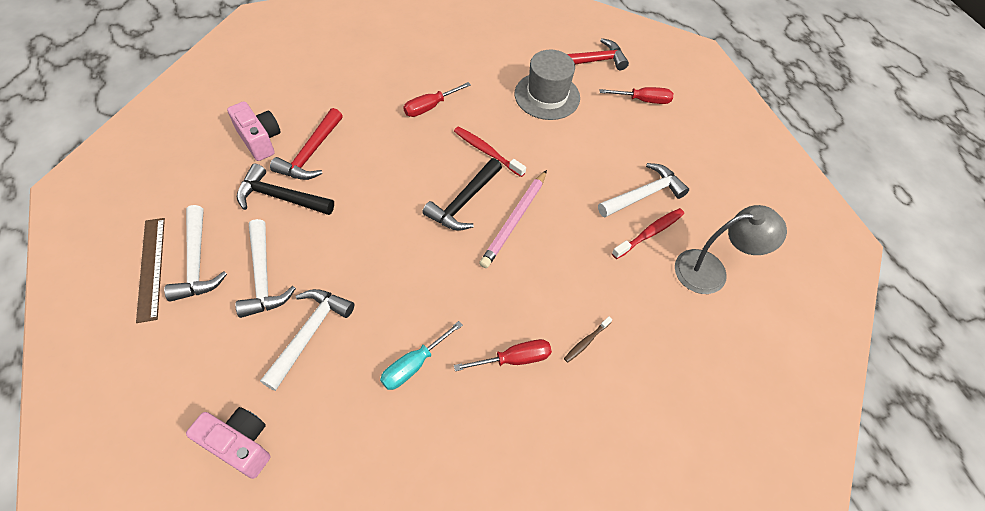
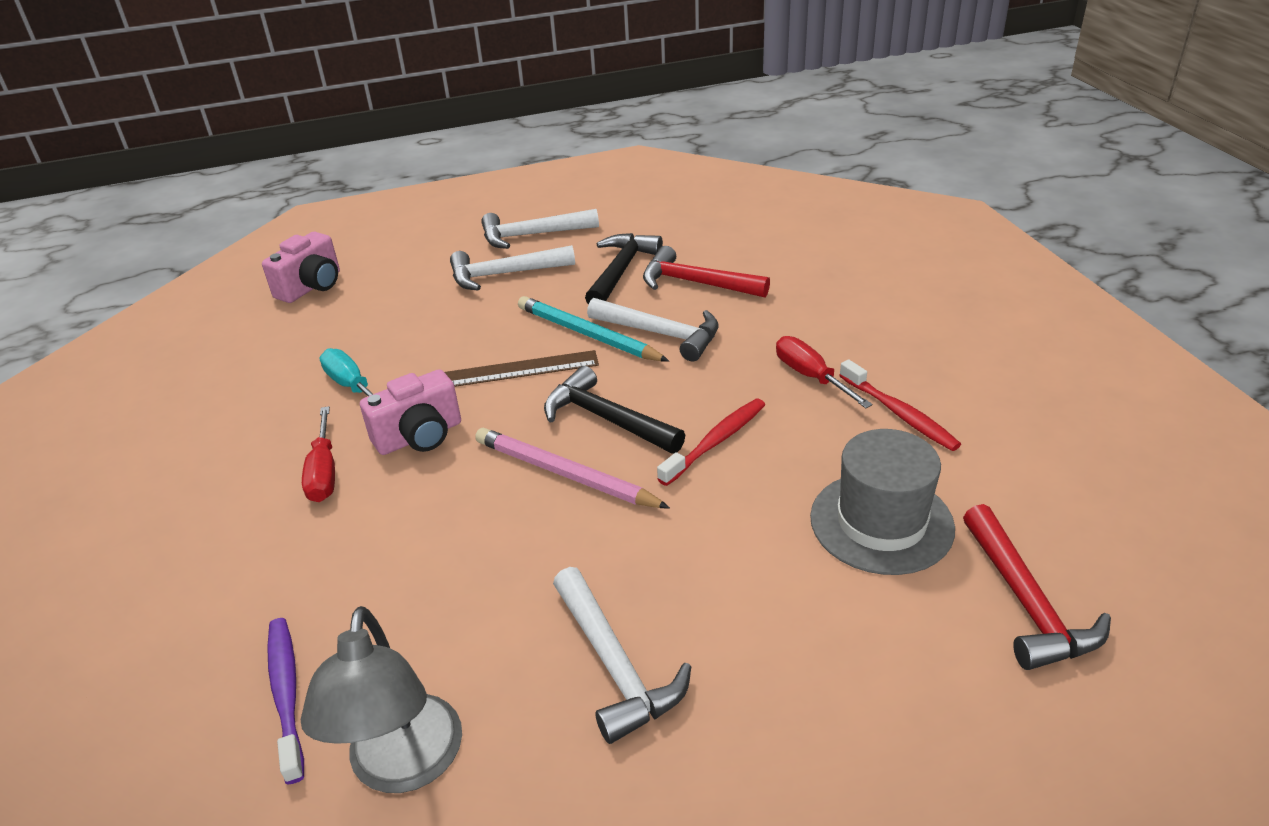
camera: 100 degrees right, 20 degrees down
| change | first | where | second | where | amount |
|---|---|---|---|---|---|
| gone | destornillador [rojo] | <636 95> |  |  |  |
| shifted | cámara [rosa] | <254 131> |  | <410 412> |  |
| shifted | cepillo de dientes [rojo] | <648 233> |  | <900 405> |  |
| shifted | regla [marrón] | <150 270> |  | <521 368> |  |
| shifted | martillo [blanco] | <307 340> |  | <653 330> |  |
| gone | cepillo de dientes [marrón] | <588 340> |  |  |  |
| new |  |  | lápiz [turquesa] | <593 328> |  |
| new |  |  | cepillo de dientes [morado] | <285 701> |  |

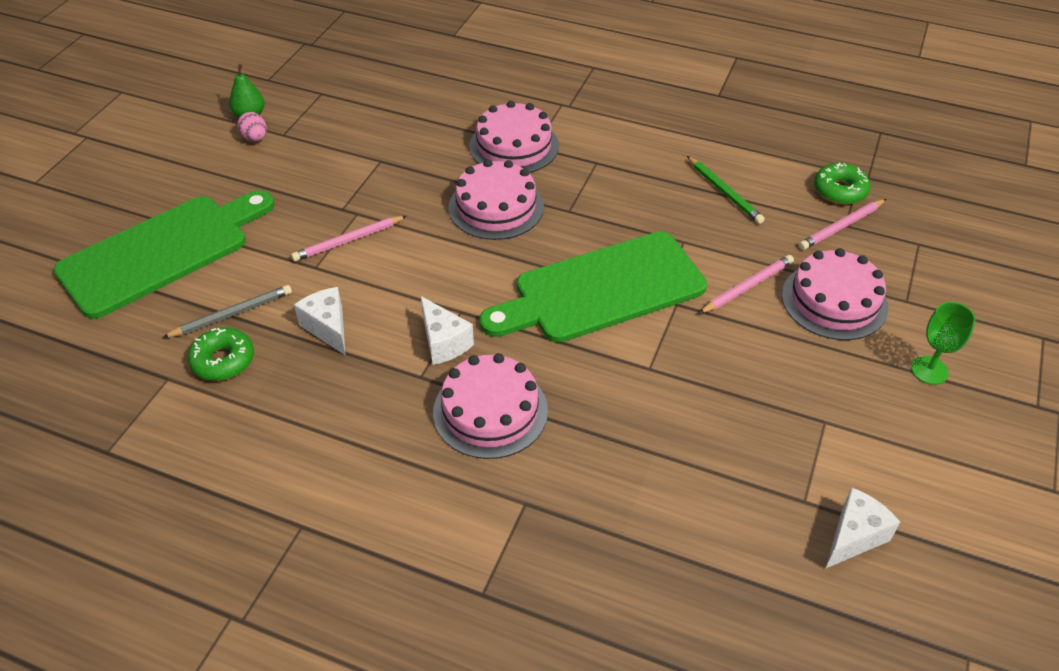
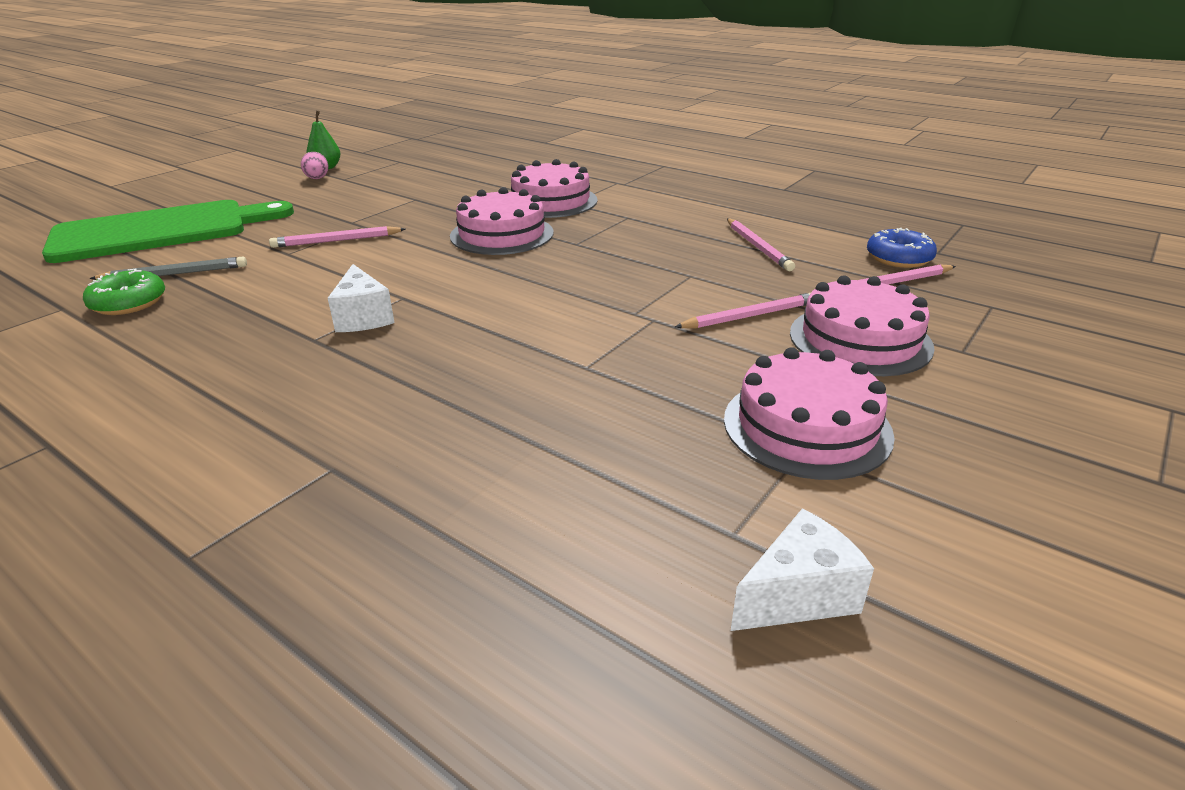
camera: 15 degrees right, 15 degrees down
| change | first | where | second | where | amount |
|---|---|---|---|---|---|
| repainted | lápiz [verde] | <726 190> | lápiz [rosa] | <761 244> |  |
| repainted | rosquilla [verde] | <842 183> | rosquilla [azul] | <902 248> |  |
| gone | tabla de cortar [verde] | <593 287> |  |  |  |
| gone | queso [blanco] | <320 321> |  |  |  |
| gone | copa [verde] | <943 343> |  |  |  |
| shifted | tarta [rosa] | <490 406> |  | <809 413> |  |

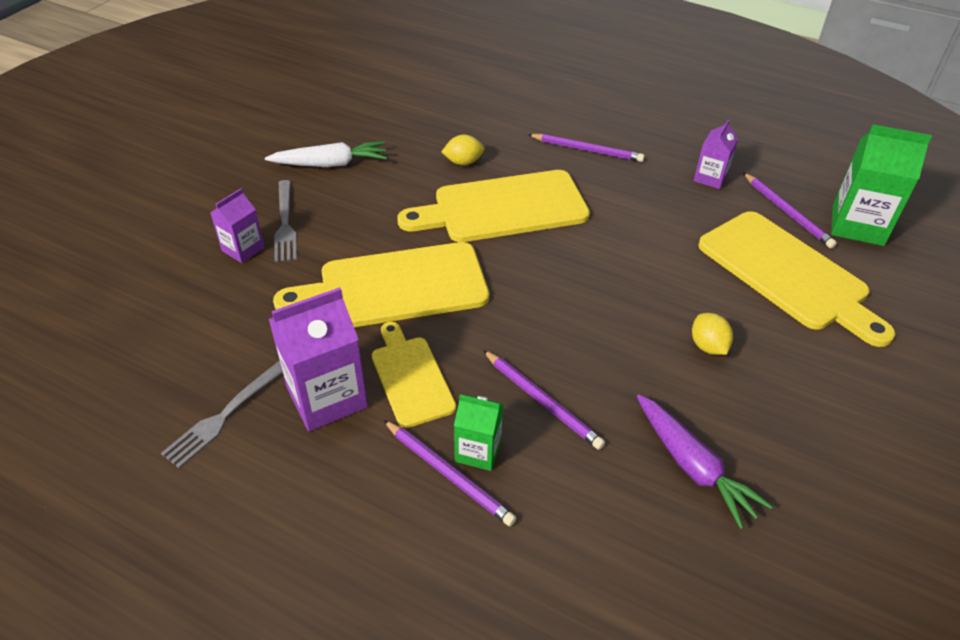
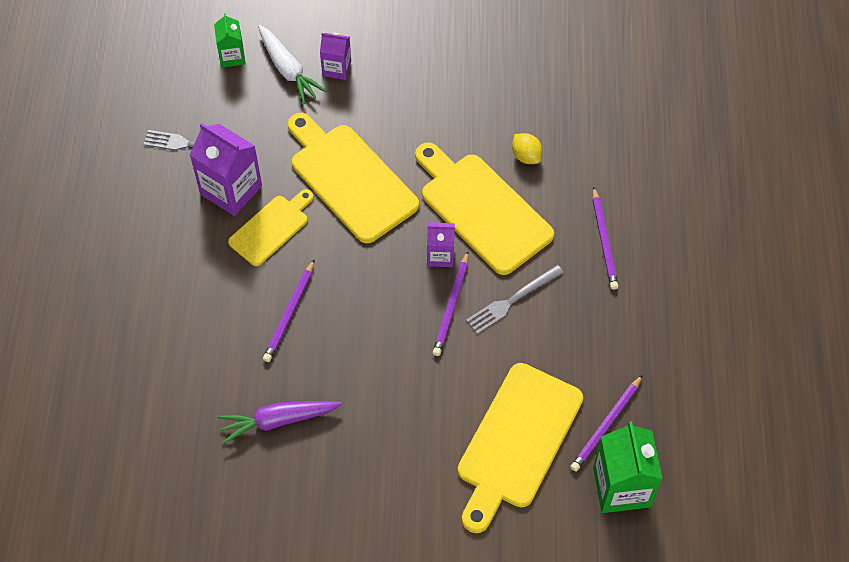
camera: 65 degrees right, 15 degrees up
| change | first | where | second | where | amount |
|---|---|---|---|---|---|
| shifted | cartón de leche [morado] | <716 154> |  | <441 244> |  |
| shifted | zanahoria [blanco] | <326 154> |  | <292 64> |  |
| shifted | tenedor [gris] | <285 221> |  | <515 299> |  |
| gone | limón [amarillo] | <712 334> |  |  |  |
| rotated | zanahoria [morado] | <705 461> |  | <279 422> | 45 degrees clockwise |
| shifted | cartón de leche [verde] | <479 433> |  | <230 40> |  |
| shifted | lápiz [morado] | <449 473> |  | <451 303> |  |

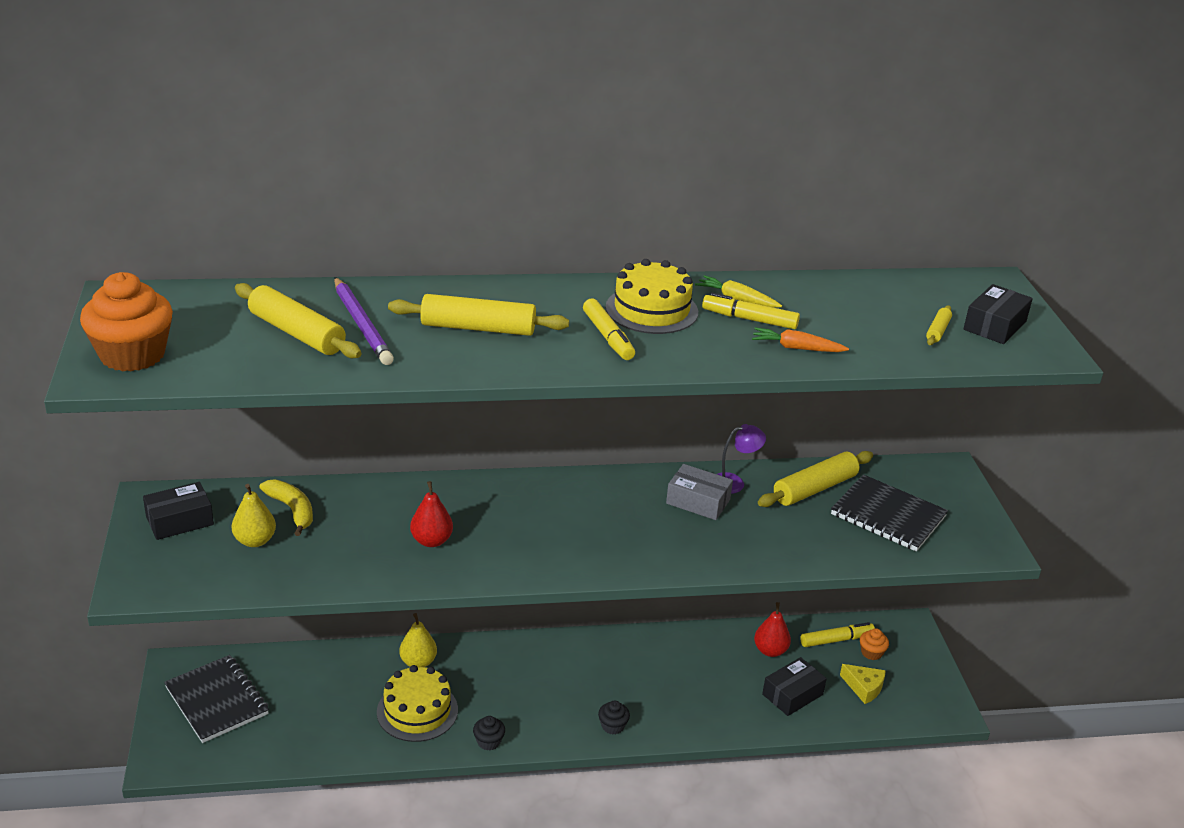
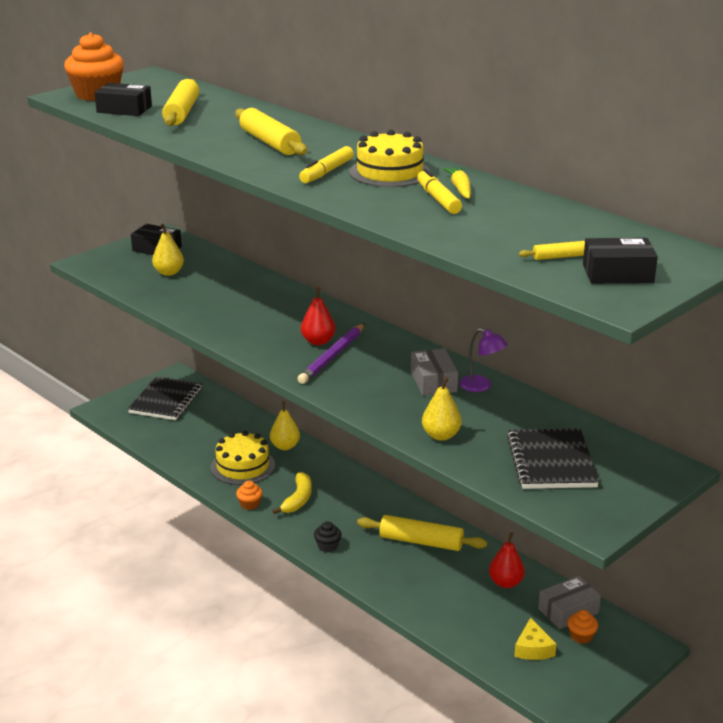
camera: 55 degrees right, 5 degrees down
| change | first | where | second | where | amount |
|---|---|---|---|---|---|
| shifted | lápiz [morado] | <364 321> |  | <331 353> |  |
| gone | zanahoria [naranja] | <800 339> |  |  |  |
| shifted | rodillo [amarillo] | <815 479> |  | <422 533> |  |
| shifted | plátano [amarillo] | <286 507> |  | <292 493> |  |
| shifted | pera [rojo] | <431 514> |  | <318 316> |  |
| swapped | rotulador [amarillo] | <837 634> | caja [gris] | <569 602> |  |
| shifted | caja [negro] | <794 686> |  | <123 99> |  |
| repainted | magdalena [negro] | <489 733> | magdalena [naranja] | <249 495> |  |
| new |  |  | pera [amarillo] | <442 409> |  |

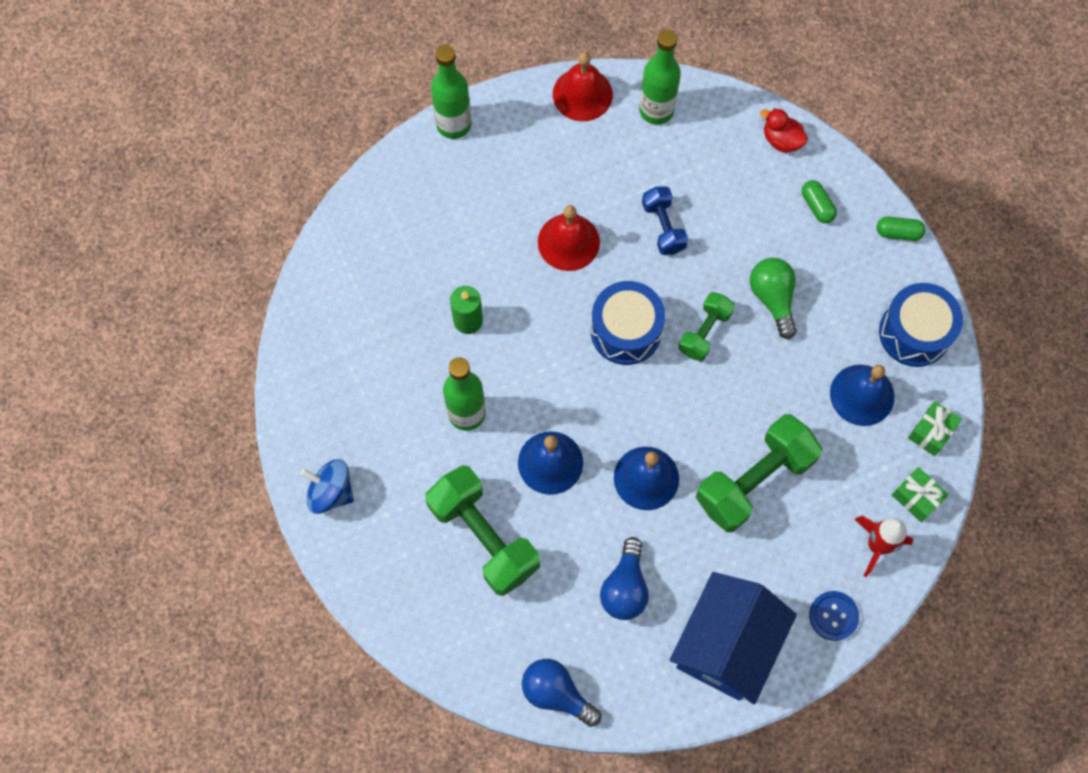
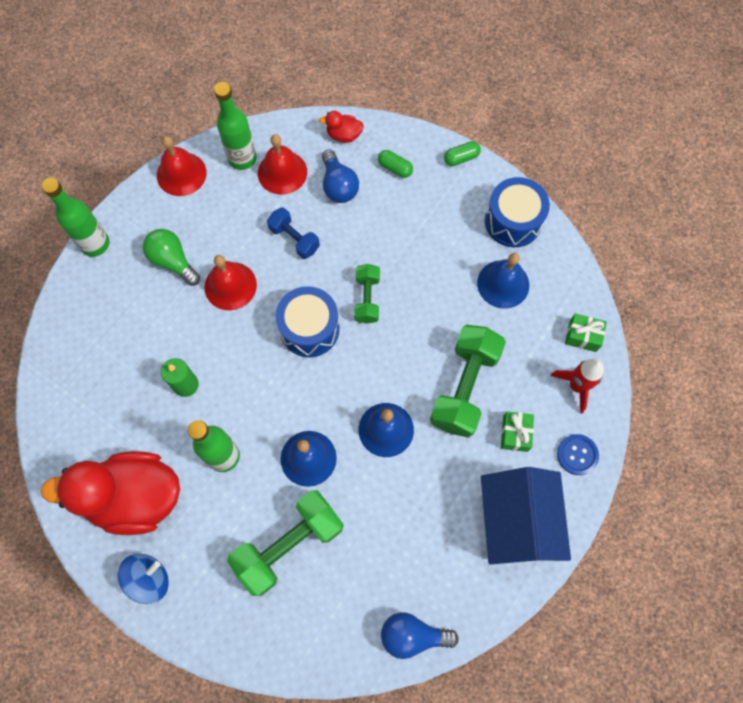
camera: 30 degrees left, 0 degrees up
| change | first | where | second | where | amount |
|---|---|---|---|---|---|
| shifted | bombilla [verde] | <773 298> |  | <171 257> |  |
| shifted | regalo [verde] | <935 428> |  | <517 431> |  |
| rotated | peonza [azul] | <327 486> |  | <143 579> | 150 degrees clockwise |
| rotated | mancuerna [verde] | <482 530> |  | <285 543> | 60 degrees counterclockwise |
| shifted | bombilla [azul] | <624 578> |  | <340 176> |  |
| new |  |  | campana [rojo] | <282 164> |  |
| new |  |  | pato [rojo] | <110 493> |  |

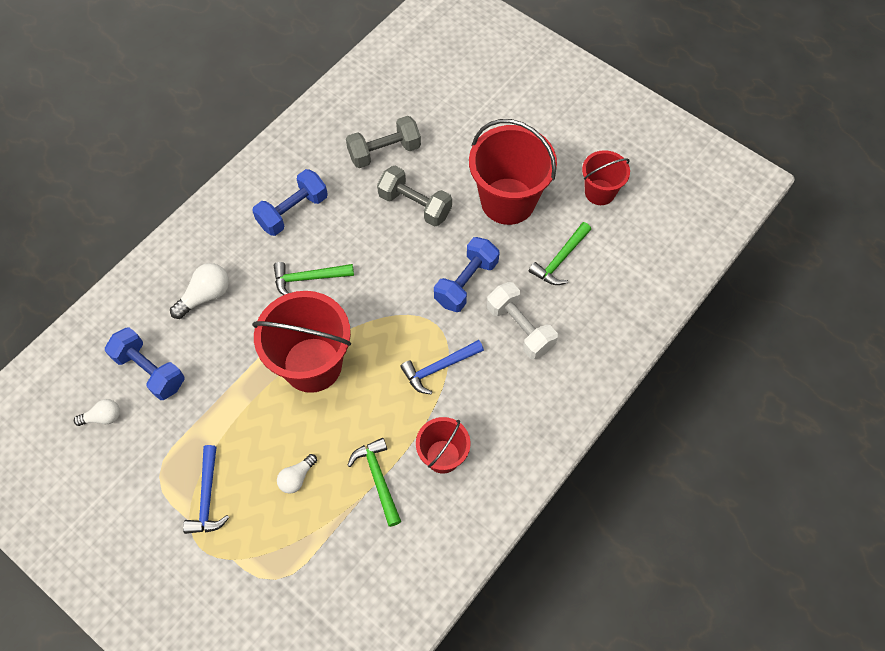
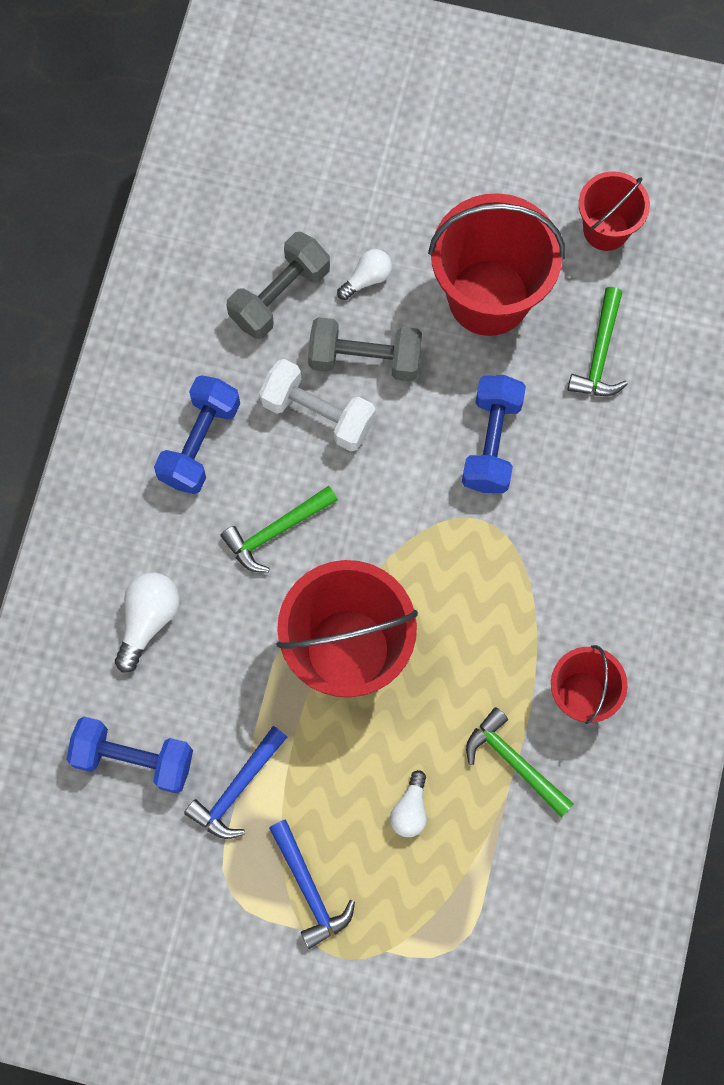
camera: 25 degrees left, 10 degrees up
| change | first | where | second | where | amount |
|---|---|---|---|---|---|
| shifted | mancuerna [blanco] | <522 320> |  | <317 405> |  |
| shifted | martillo [azul] | <442 367> |  | <235 782> |  |
| shifted | bombilla [blanco] | <97 412> |  | <364 274> |  |

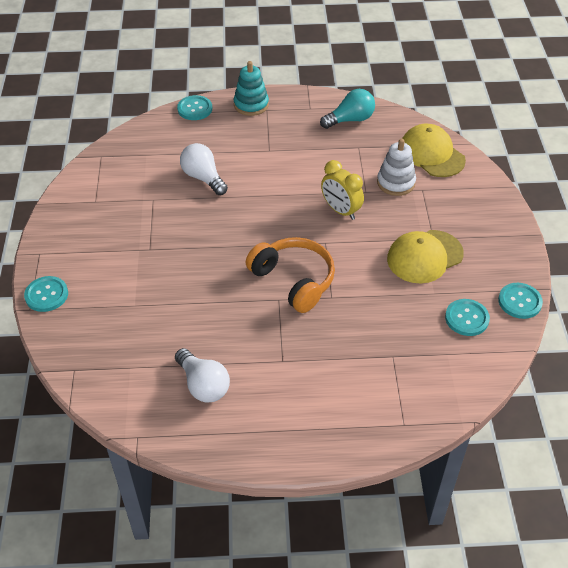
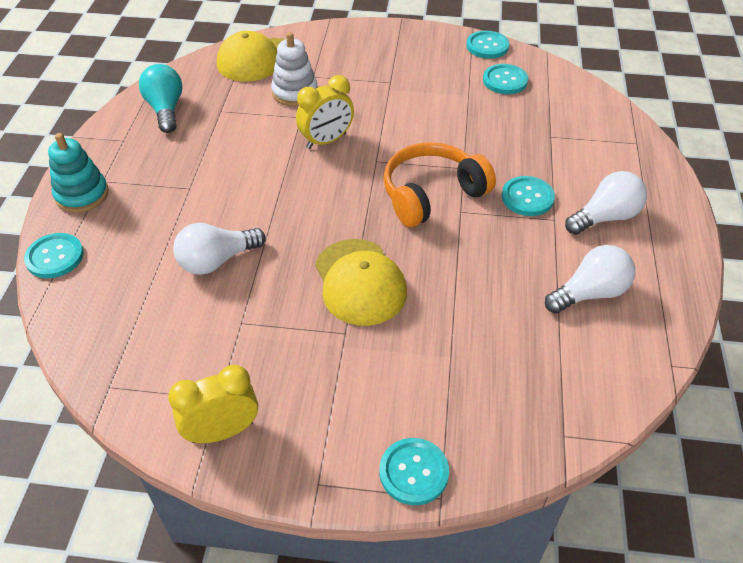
camera: 80 degrees left, 0 degrees up
| change | first | where | second | where | amount |
|---|---|---|---|---|---|
| shifted | gorra [amarillo] | <425 257> |  | <361 282> |  |
| new |  |  | bombilla [blanco] | <606 203> |  |
| new |  |  | botón [turquesa] | <528 196> |  |
| new |  |  | despertador [amarillo] | <213 404> |  |

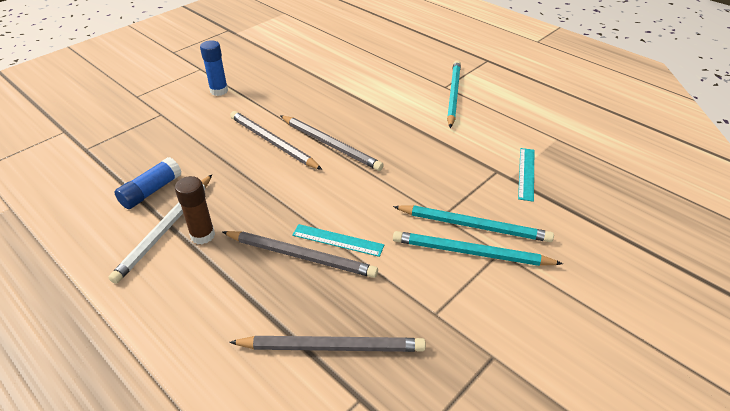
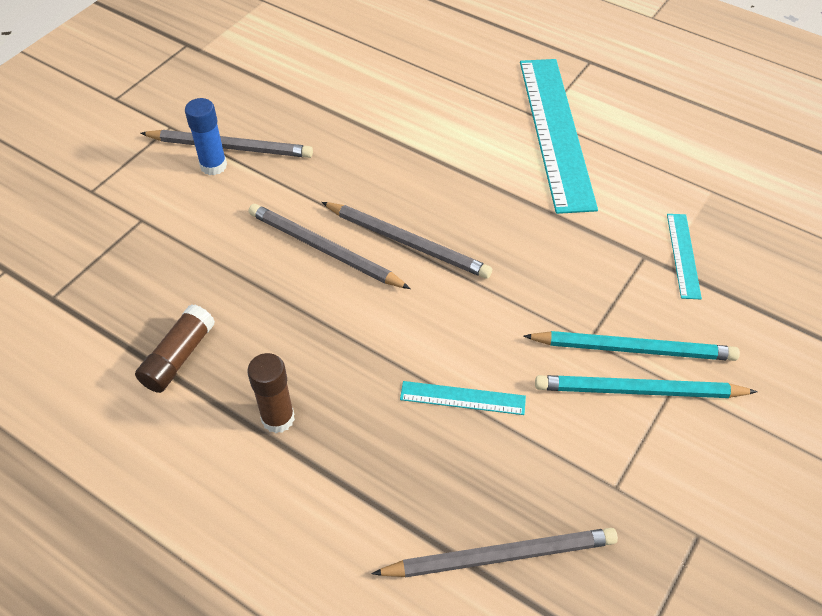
camera: 10 degrees left, 10 degrees up
| change | first | where | second | where | amount |
|---|---|---|---|---|---|
| swapped | lápiz [turquesa] | <454 94> | regla [turquesa] | <559 136> |  |
| repainted | barra de pegamento [azul] | <148 183> | barra de pegamento [marrón] | <175 348> |  |
| gone | lápiz [blanco] | <160 229> |  |  |  |
| shifted | lápiz [gris] | <300 254> |  | <226 144> |  |

